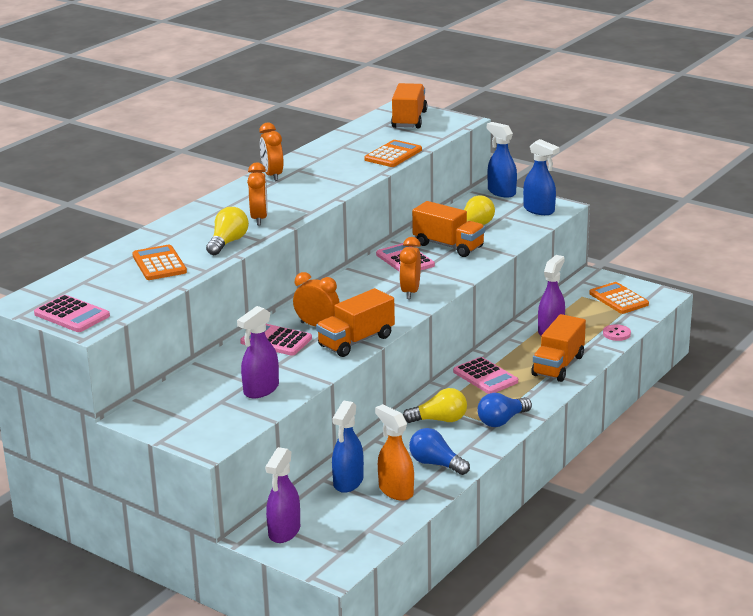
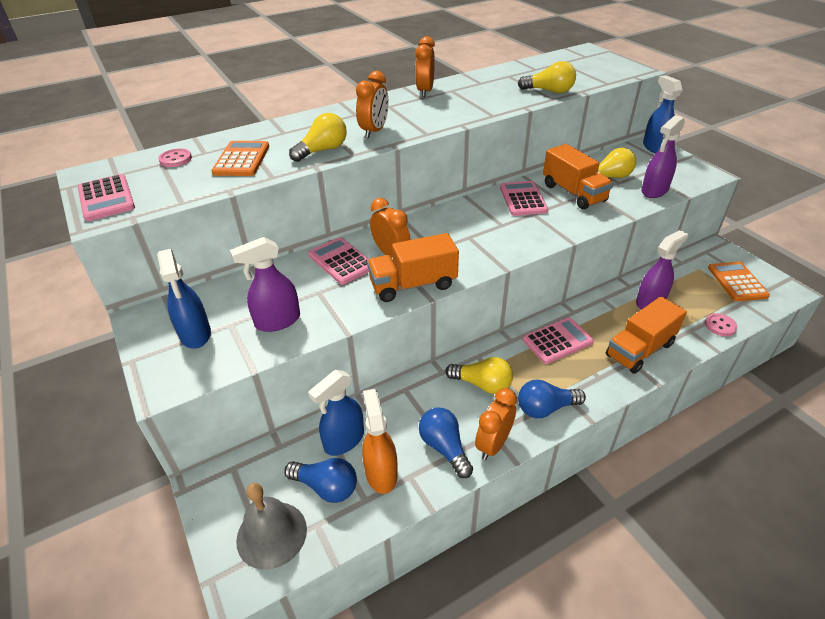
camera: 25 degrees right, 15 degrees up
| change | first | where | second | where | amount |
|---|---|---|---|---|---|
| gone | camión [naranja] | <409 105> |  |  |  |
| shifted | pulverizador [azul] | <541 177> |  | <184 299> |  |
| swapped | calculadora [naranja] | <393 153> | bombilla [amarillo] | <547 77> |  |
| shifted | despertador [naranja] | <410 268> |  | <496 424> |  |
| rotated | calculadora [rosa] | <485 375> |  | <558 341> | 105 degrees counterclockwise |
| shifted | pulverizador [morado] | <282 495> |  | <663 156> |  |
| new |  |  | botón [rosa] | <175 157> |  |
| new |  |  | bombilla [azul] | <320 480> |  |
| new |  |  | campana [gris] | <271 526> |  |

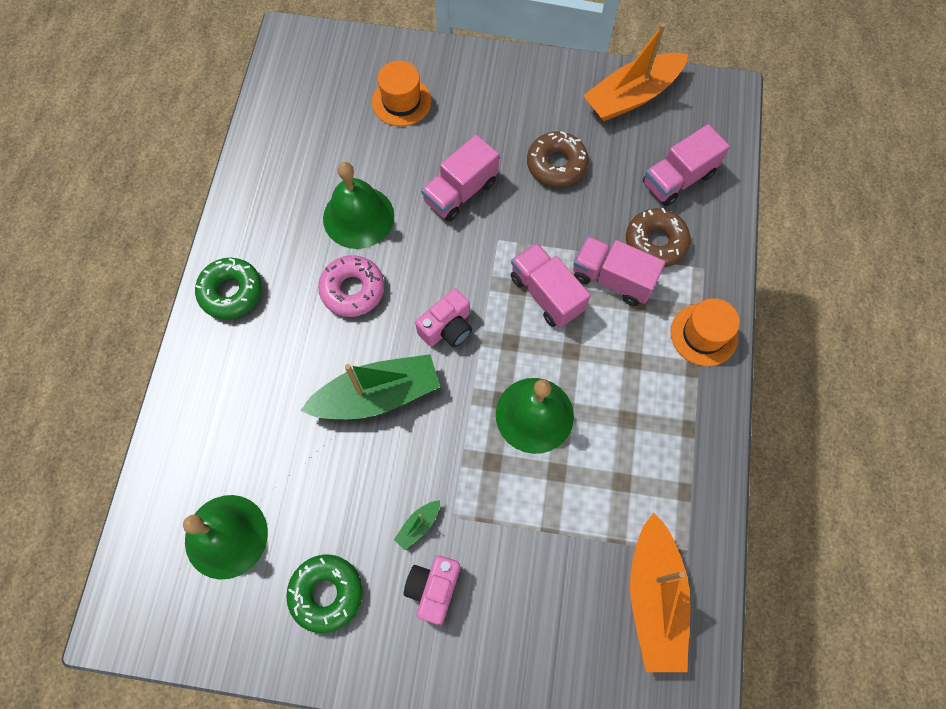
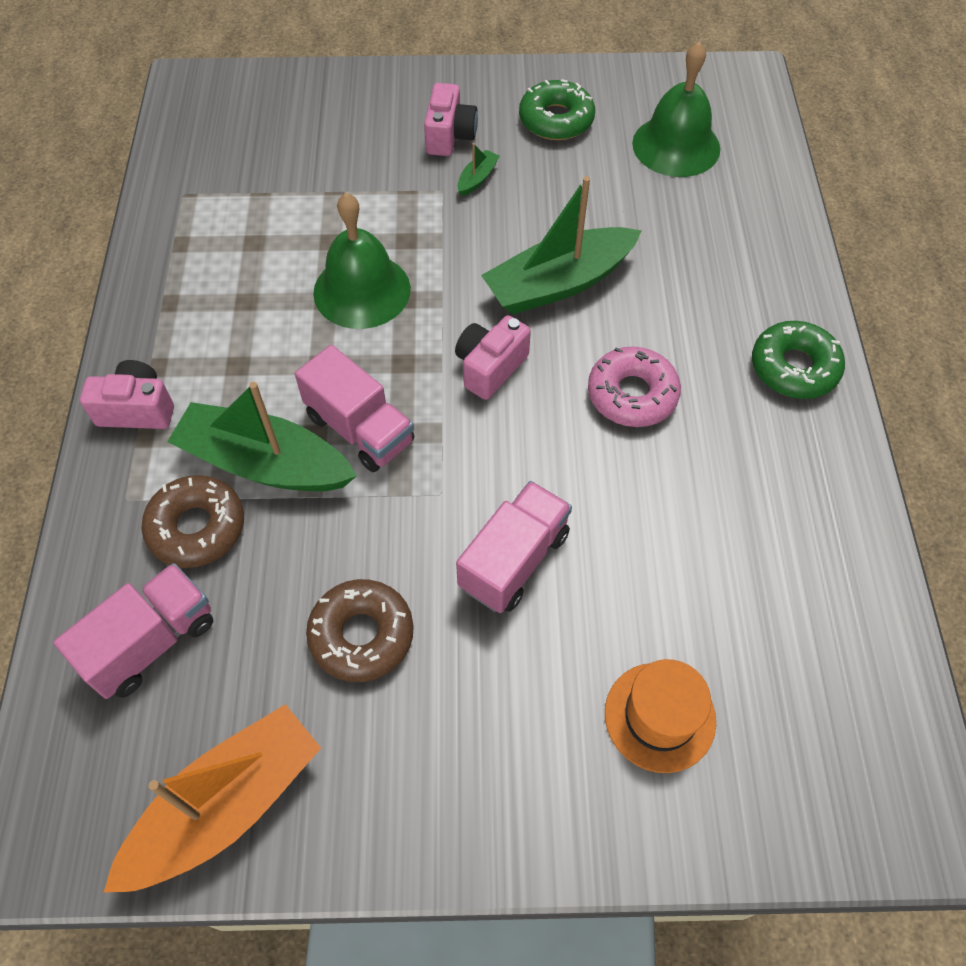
camera: 170 degrees right, 10 degrees down
| change | first | where | second | where | amount |
|---|---|---|---|---|---|
| gone | campana [verde] | <358 205> |  |  |  |
| swapped | camión [rosa] | <619 271> | barco [verde] | <262 436> |  |
| swapped | sombrero [naranja] | <705 332> | cámara [rosa] | <127 394> |  |
| gone | barco [naranja] | <660 592> |  |  |  |

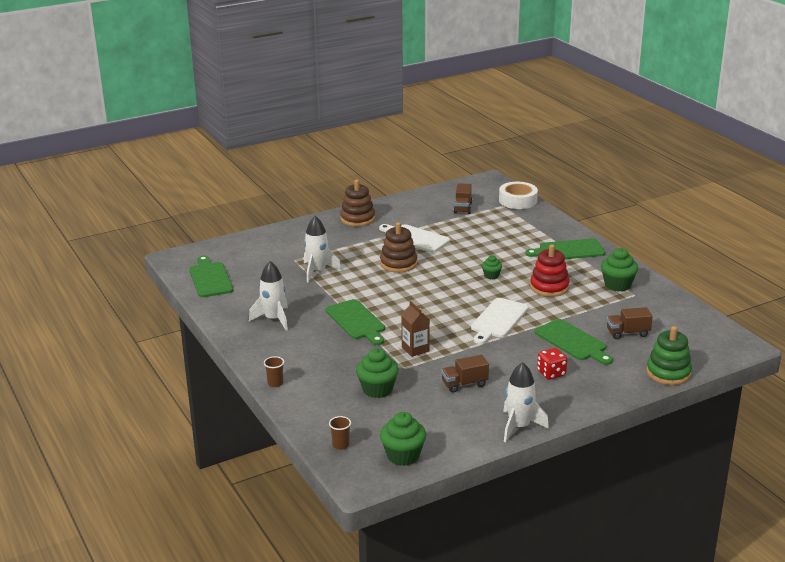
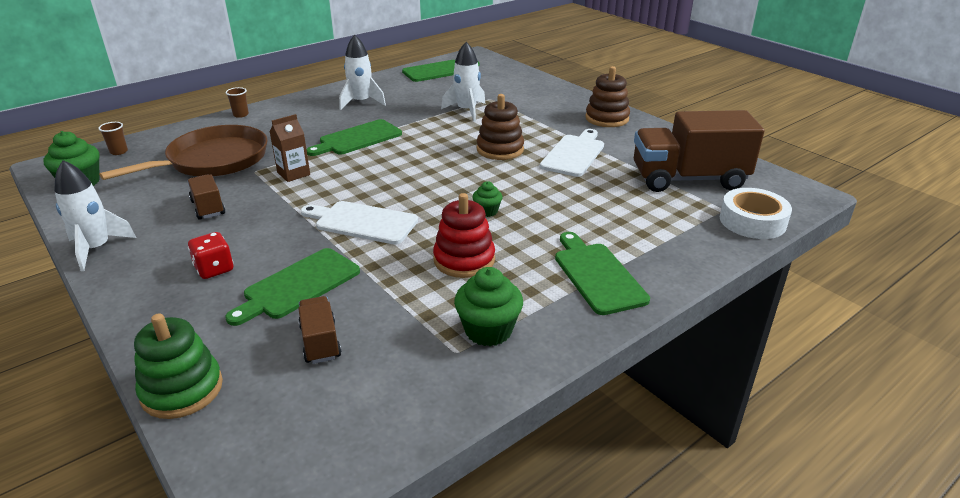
camera: 80 degrees right, 5 degrees up
| change | first | where | second | where | amount |
|---|---|---|---|---|---|
| scaled | camión [marrón] | <463 198> |  | <699 151> | x2.16 |
| swapped | magdalena [verde] | <377 373> | sartén [marrón] | <183 152> |  |

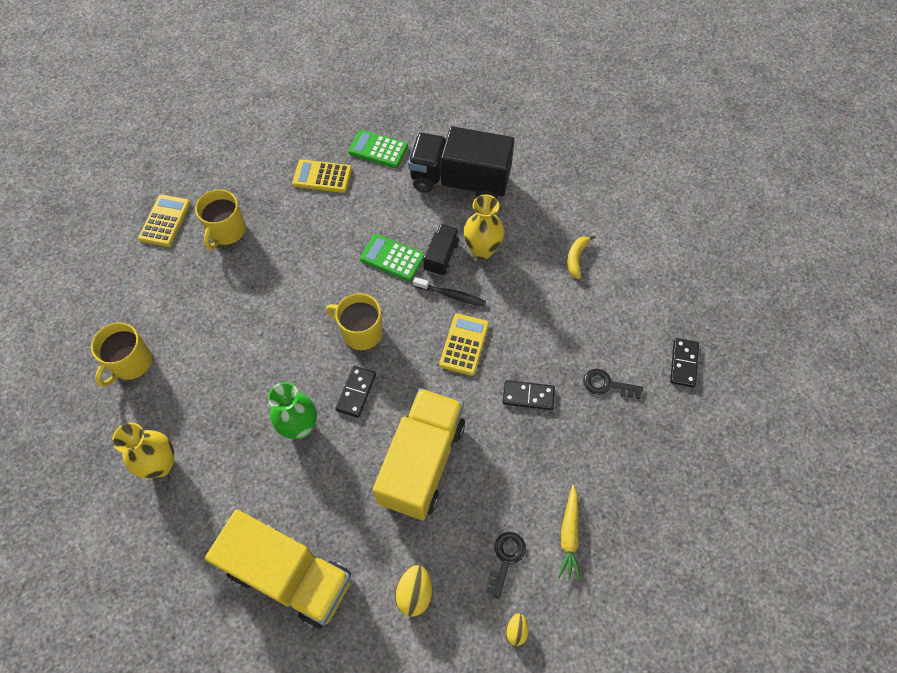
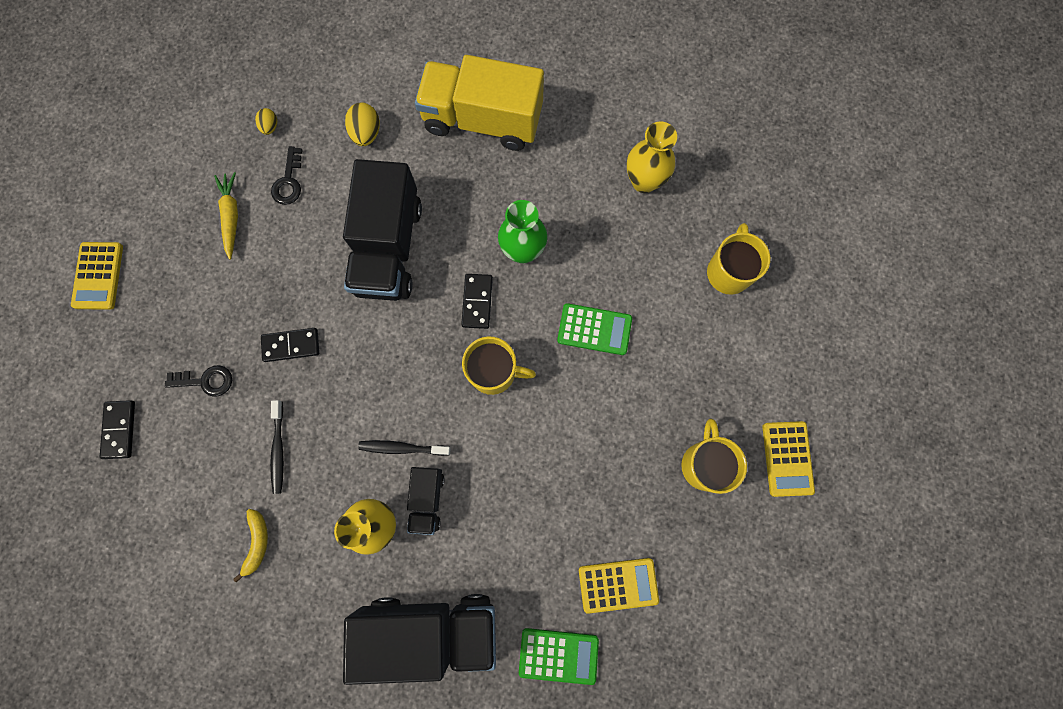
camera: 165 degrees right, 15 degrees up
| change | first | where | second | where | amount |
|---|---|---|---|---|---|
| shifted | calculadora [verde] | <392 257> |  | <594 329> |  |
| shifted | calculadora [amarillo] | <464 344> |  | <97 276> |  |
| repainted | camión [amarillo] | <419 454> | camión [negro] | <382 230> |  |
| new |  |  | cepillo de dientes [negro] | <277 447> |  |

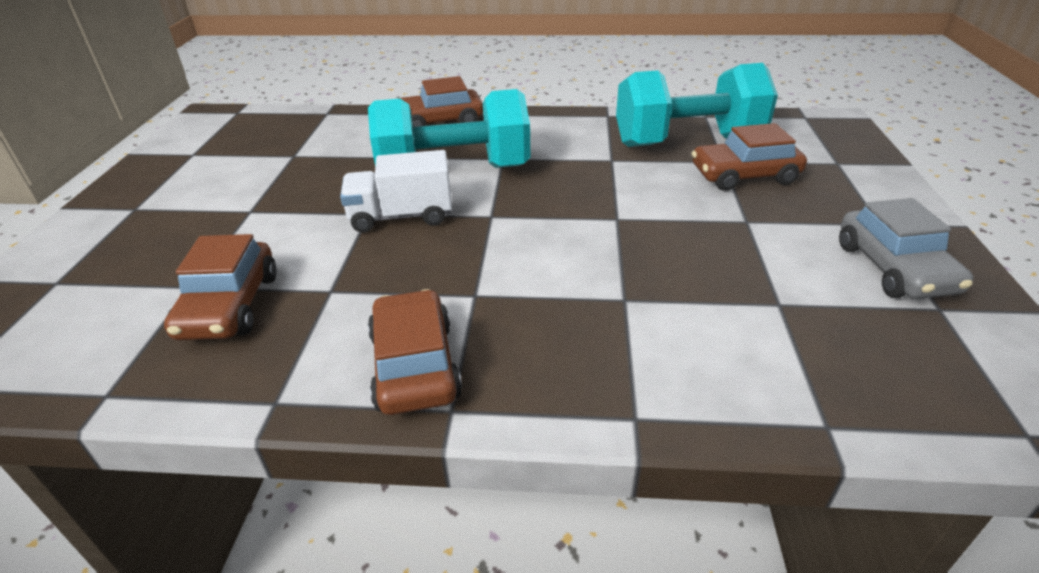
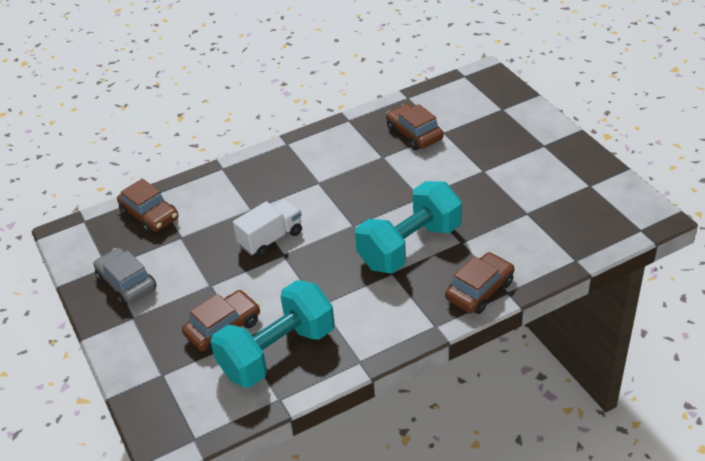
camera: 150 degrees right, 5 degrees up
| change | first | where | second | where | amount |
|---|---|---|---|---|---|
| shifted | camión [blanco] | <396 191> |  | <267 228> |  |
| shifted | coche [marrón] | <415 352> |  | <147 206> |  |

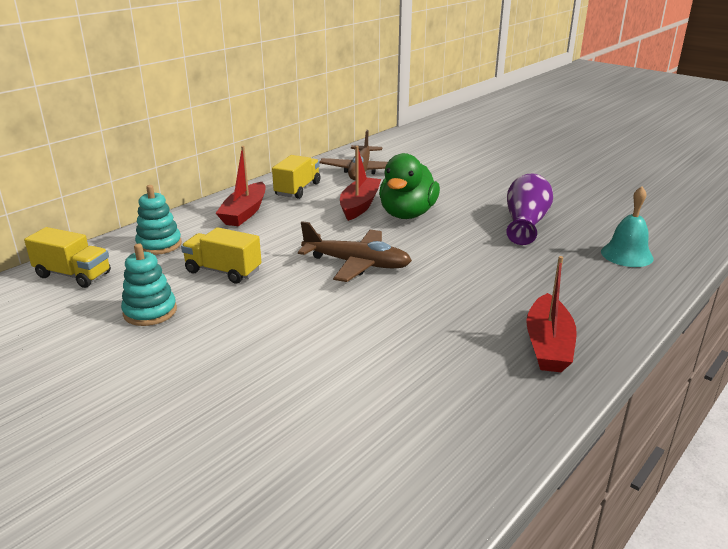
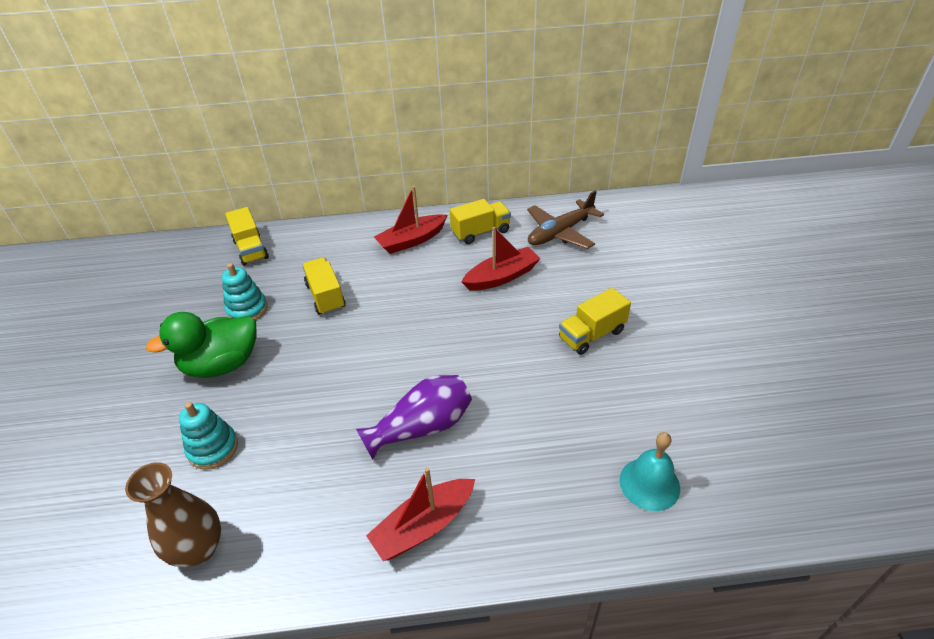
camera: 45 degrees right, 15 degrees up
| change | first | where | second | where | amount |
|---|---|---|---|---|---|
| shifted | pato [verde] | <409 186> |  | <201 345> |  |
| shifted | florero [morado] | <529 209> |  | <414 417> |  |
| shifted | juguete apilable [turquesa] | <158 220> |  | <208 435> |  |
| gone | avión [marrón] | <355 251> |  |  |  |
| new |  |  | camión [amarillo] | <595 321> |  |
| new |  |  | florero [marrón] | <173 514> |  |

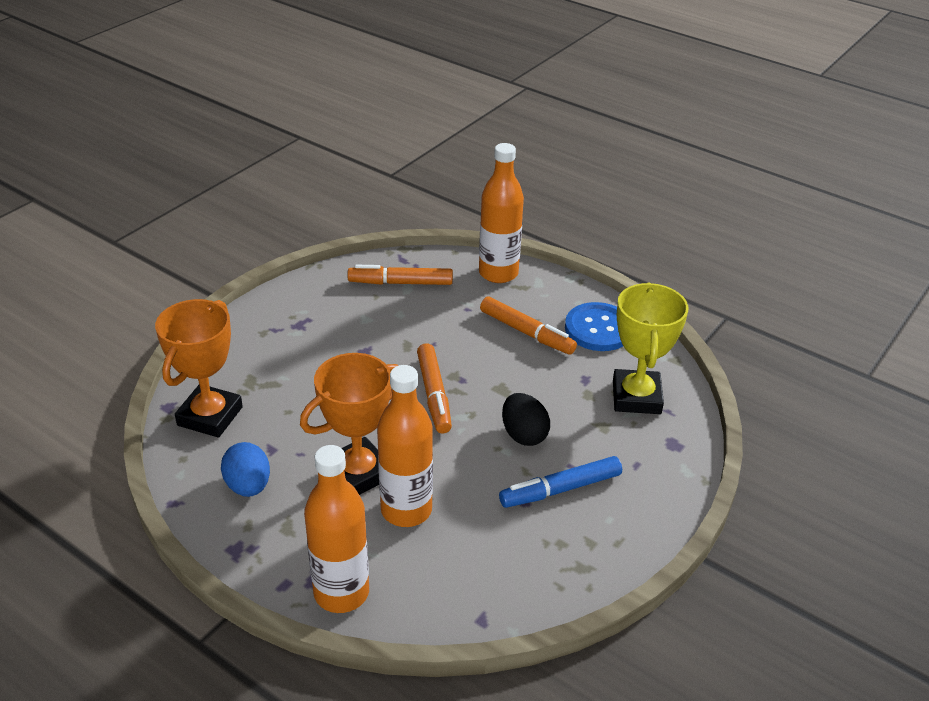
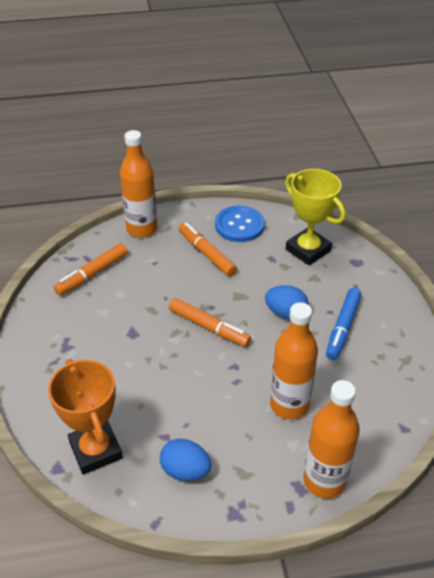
camera: 45 degrees left, 5 degrees up
| change | first | where | second | where | amount |
|---|---|---|---|---|---|
| rotated | rotulador [naranja] | <528 325> |  | <208 249> | 120 degrees counterclockwise |
| gone | trofeo [naranja] | <349 424> |  |  |  |
| repainted | huevo [negro] | <526 419> | huevo [azul] | <287 302> |  |

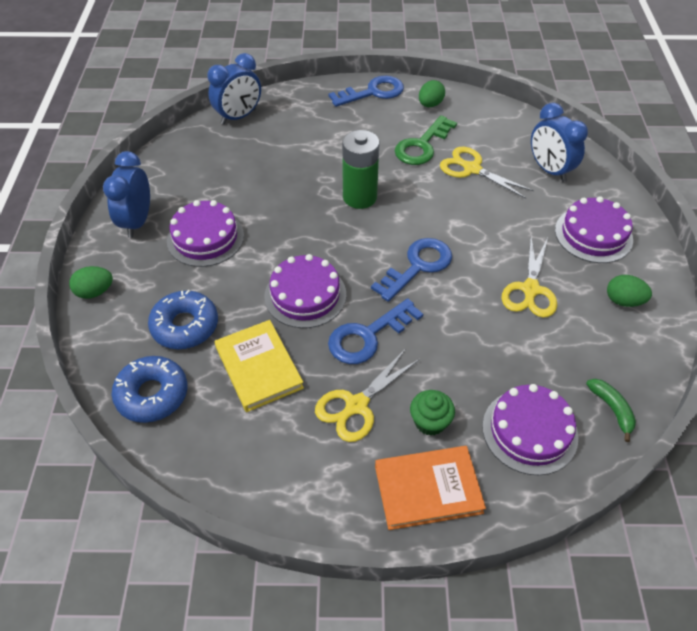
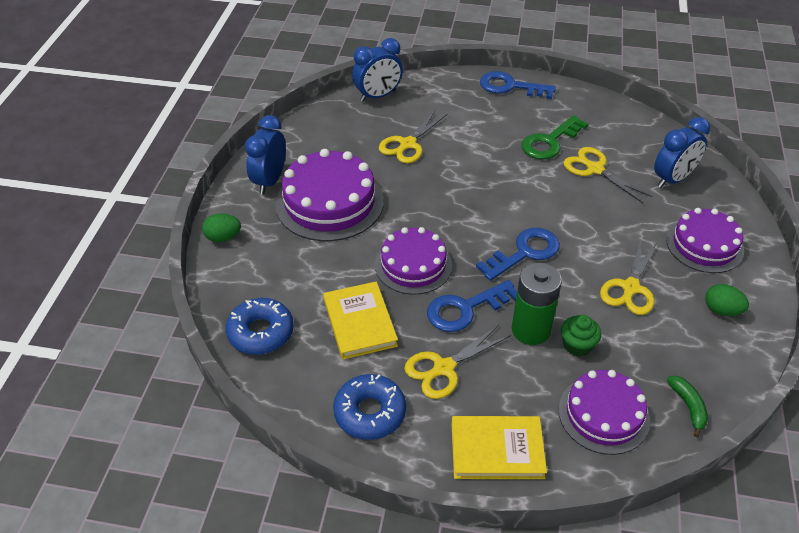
camera: 10 degrees right, 5 degrees down
| change | first | where | second | where | amount |
|---|---|---|---|---|---|
| rotated | llave [azul] | <366 91> |  | <518 85> | 150 degrees counterclockwise |
| gone | huevo [verde] | <432 93> |  |  |  |
| rotated | despertador [azul] | <559 142> |  | <682 152> | 105 degrees counterclockwise |
| shifted | pila [verde] | <361 169> |  | <536 304> |  |
| scaled | tarta [morado] | <205 233> |  | <329 195> | x1.50 |
| shifted | rosquilla [azul] | <183 319> |  | <369 407> |  |
| shifted | magdalena [verde] | <432 413> |  | <581 336> |  |
| repainted | libro [naranja] | <430 488> | libro [amarillo] | <499 447> |  |
| new |  |  | tijeras [amarillo] | <413 136> |  |

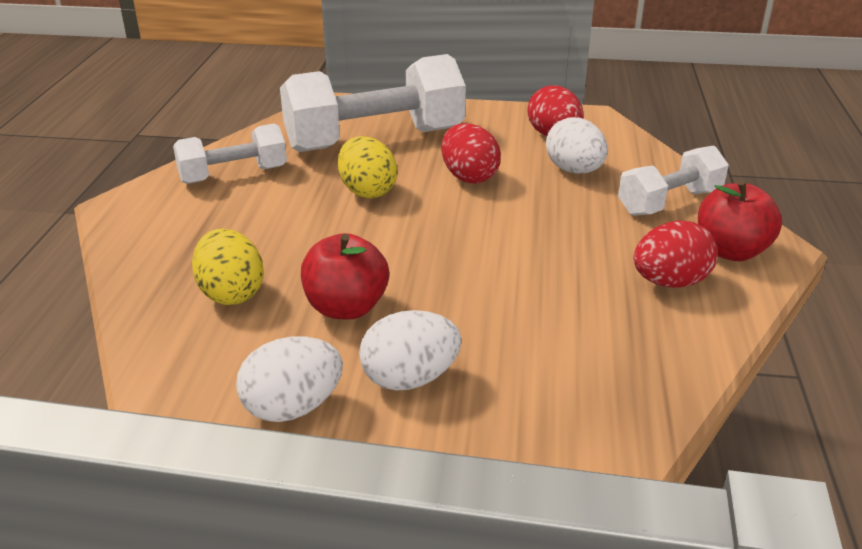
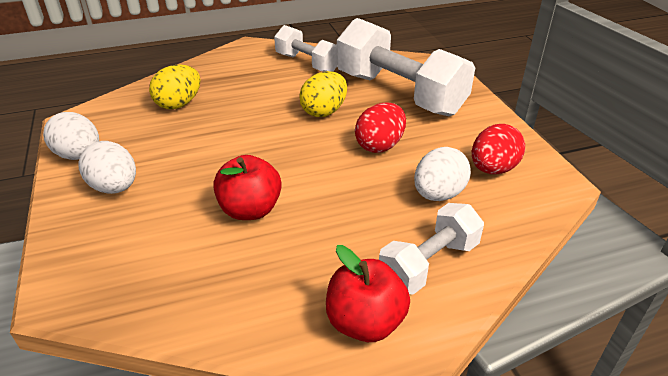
camera: 65 degrees right, 5 degrees up
| change | first | where | second | where | amount |
|---|---|---|---|---|---|
| rotated | mancuerna [blanco] | <673 181> |  | <431 249> | 75 degrees counterclockwise |
| gone | huevo [rojo] | <676 254> |  |  |  |
| shifted | manzana [rojo] | <345 276> |  | <247 187> |  |

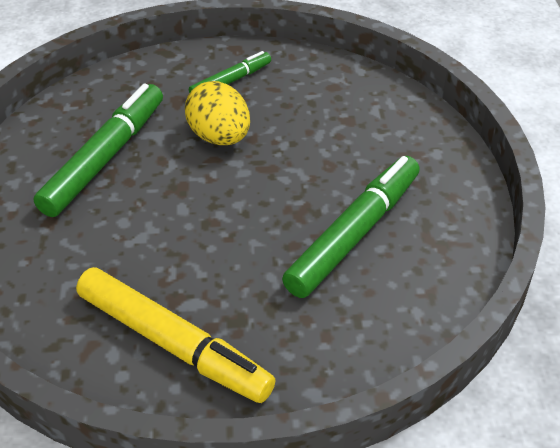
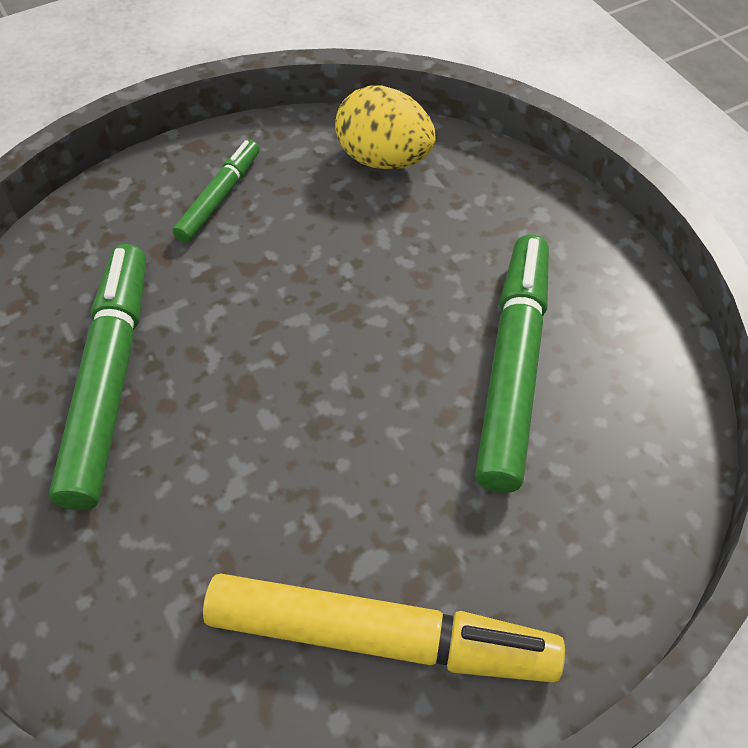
camera: 25 degrees left, 10 degrees up
| change | first | where | second | where | amount |
|---|---|---|---|---|---|
| shifted | huevo [amarillo] | <217 113> |  | <385 127> |  |

